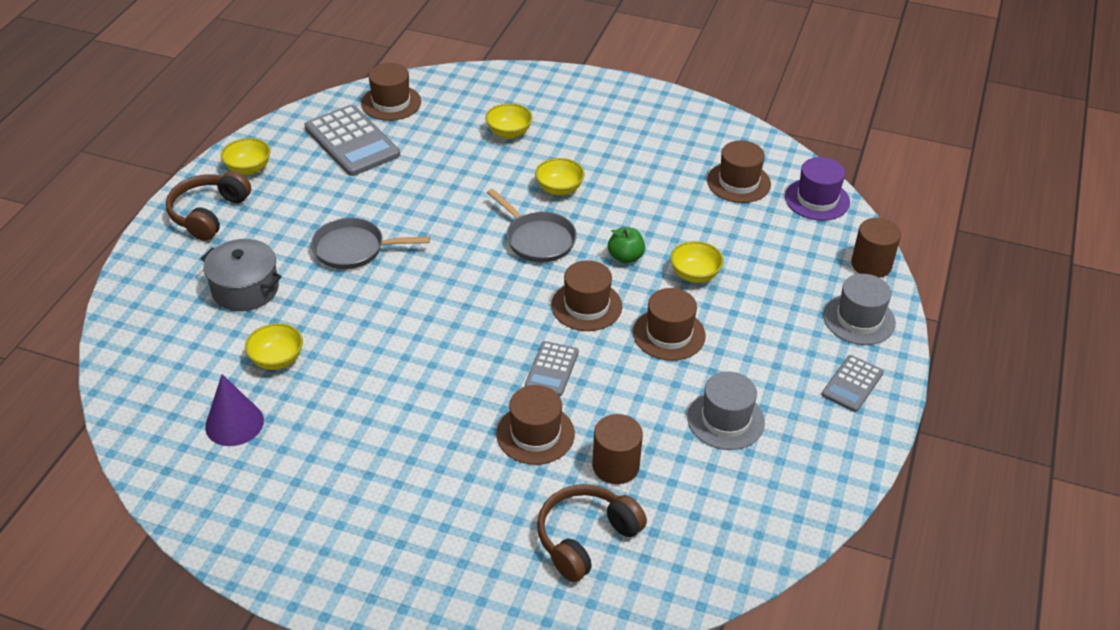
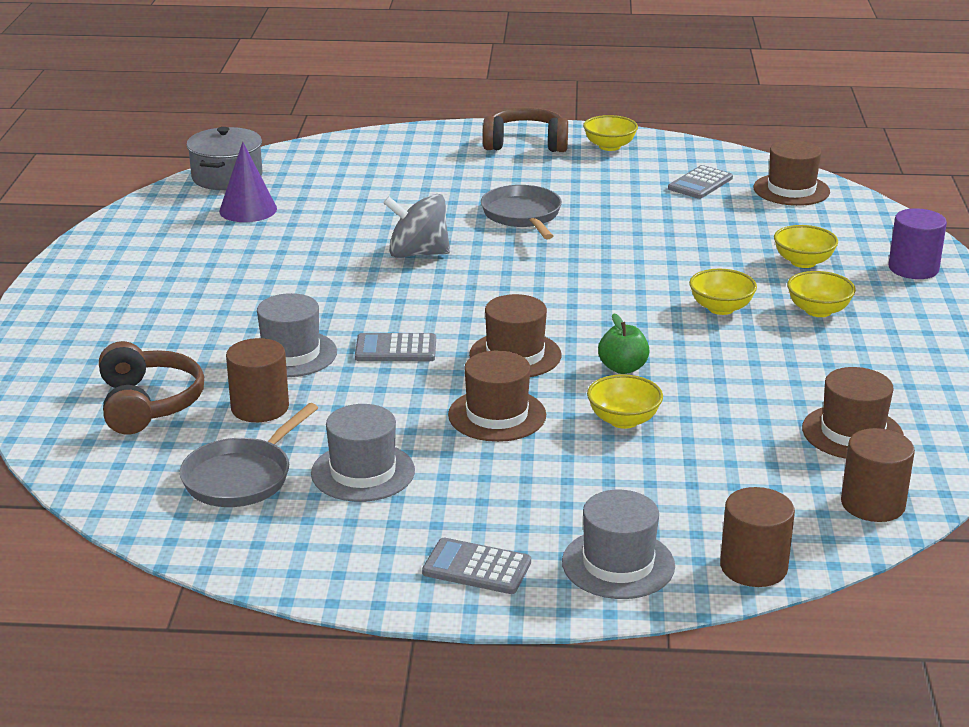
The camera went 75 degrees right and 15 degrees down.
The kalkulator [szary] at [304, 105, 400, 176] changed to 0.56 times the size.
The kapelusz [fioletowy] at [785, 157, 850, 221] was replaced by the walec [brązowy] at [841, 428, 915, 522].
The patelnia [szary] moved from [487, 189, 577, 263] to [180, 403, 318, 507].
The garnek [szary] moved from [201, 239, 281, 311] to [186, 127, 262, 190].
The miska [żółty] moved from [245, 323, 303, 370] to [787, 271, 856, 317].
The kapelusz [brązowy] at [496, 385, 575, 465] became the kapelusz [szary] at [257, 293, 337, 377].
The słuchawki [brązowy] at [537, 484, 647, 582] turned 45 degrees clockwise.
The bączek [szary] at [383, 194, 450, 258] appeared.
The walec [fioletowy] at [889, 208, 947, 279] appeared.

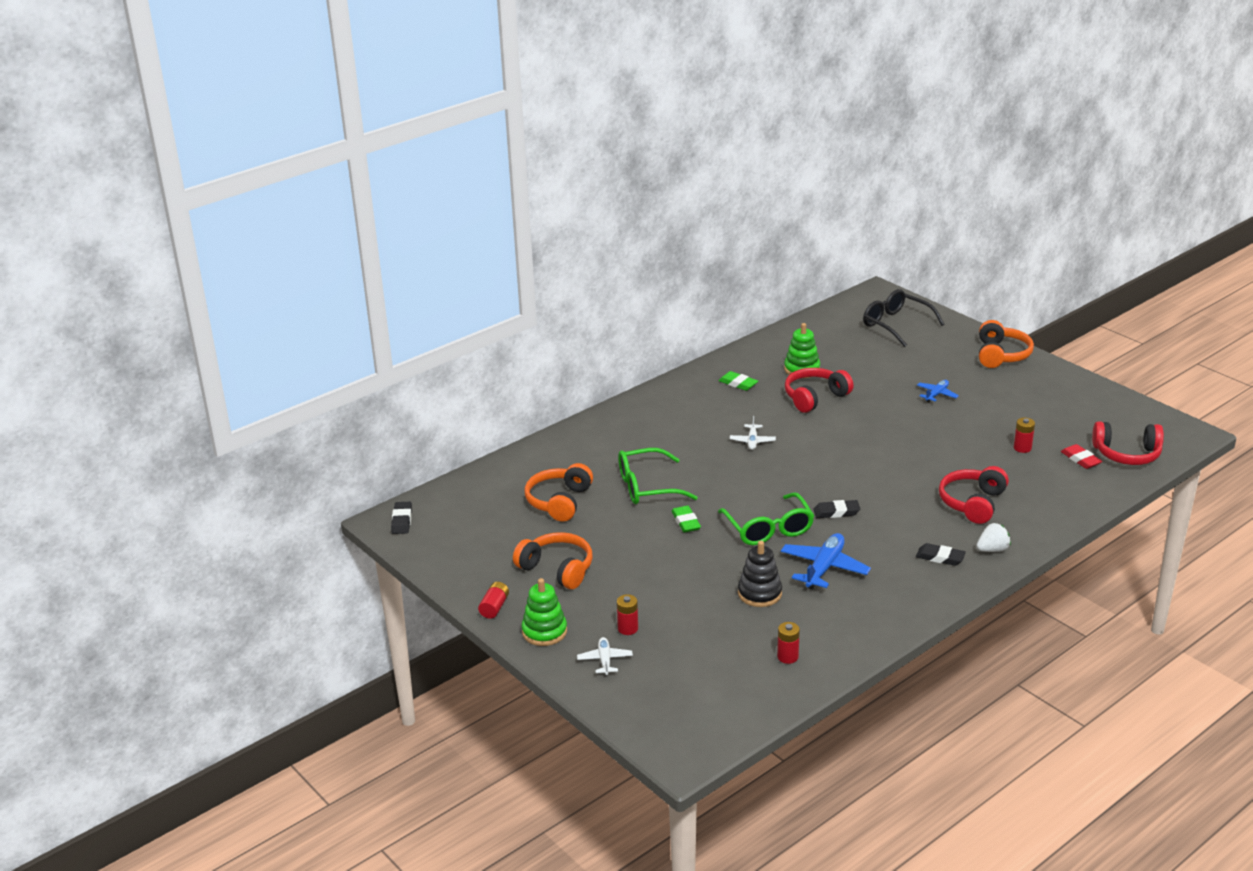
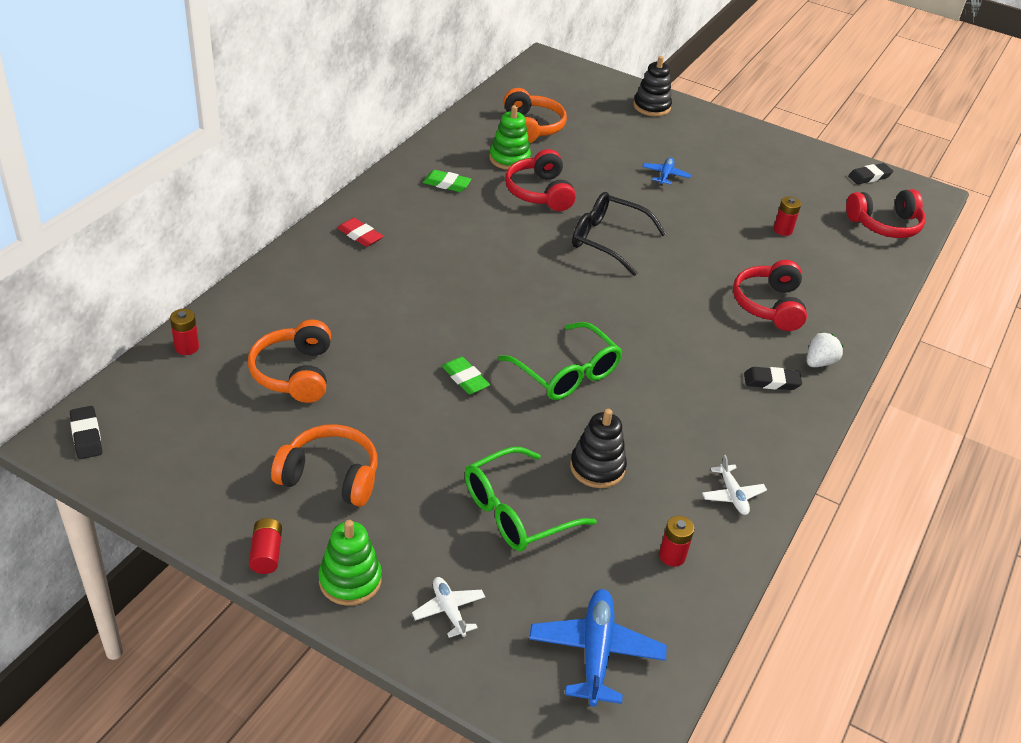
The camera went 25 degrees left and 10 degrees up.
The okulary [czarny] moved from [863, 289, 944, 347] to [572, 192, 666, 276].
The słuchawki [pomarańczowy] moved from [979, 320, 1034, 368] to [504, 88, 567, 143].
The słuchawki [czerwony] at [785, 368, 854, 413] turned 45 degrees counterclockwise.
The samolot [biały] moved from [730, 416, 776, 450] to [702, 455, 767, 515].
The gumka do mazania [czerwony] moved from [1061, 444, 1102, 469] to [337, 218, 384, 247].
The okulary [zielony] moved from [618, 448, 698, 504] to [465, 447, 597, 552].
The gumka do mazania [czarny] moved from [813, 500, 860, 518] to [848, 163, 893, 184].
The samolot [niebieski] moved from [781, 533, 871, 589] to [529, 589, 667, 707].
The bateria [czerwony] moved from [617, 594, 638, 635] to [170, 309, 199, 355].
The zabawka nakładanka [czarny] at [633, 56, 672, 116] appeared.

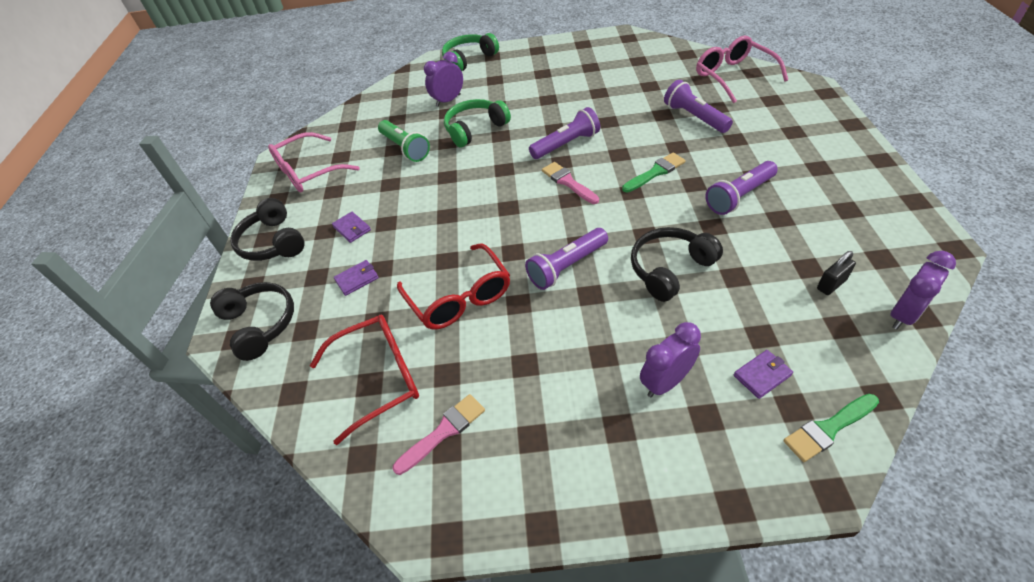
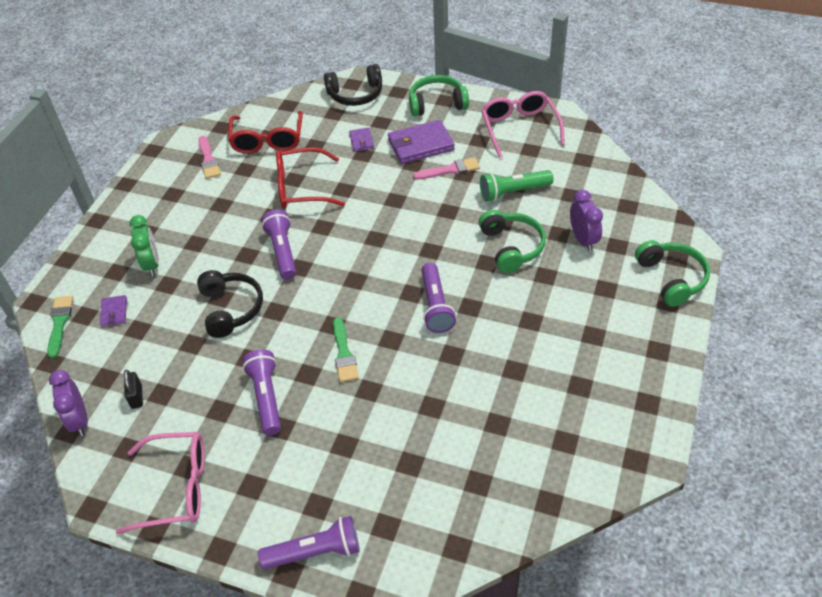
The camera went 110 degrees right and 0 degrees up.
The okulary [różowy] moved from [696, 36, 788, 103] to [116, 432, 205, 535].
The latarka [fioletowy] moved from [664, 80, 733, 133] to [258, 516, 360, 569].
The pędzel [różowy] moved from [542, 162, 599, 204] to [413, 157, 480, 180].
The słuchawki [czarny] at [230, 198, 305, 261] became the słuchawki [zielony] at [409, 75, 469, 116].
The portfel [fioletowy] at [332, 212, 371, 243] changed to 1.97 times the size.
The budzik [fioletowy] at [640, 322, 701, 397] became the budzik [zielony] at [129, 215, 159, 276].

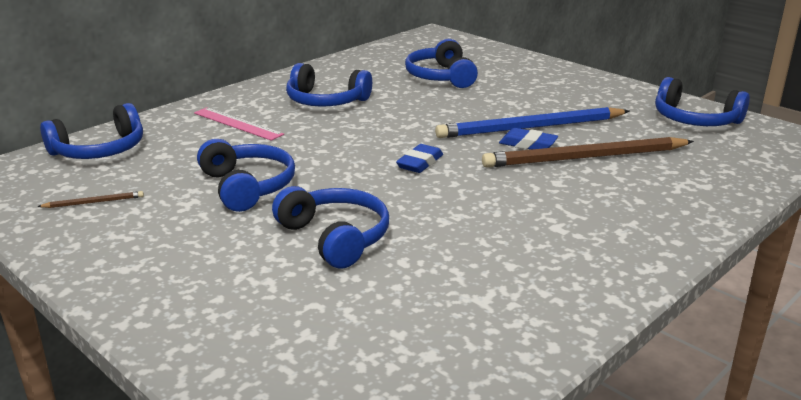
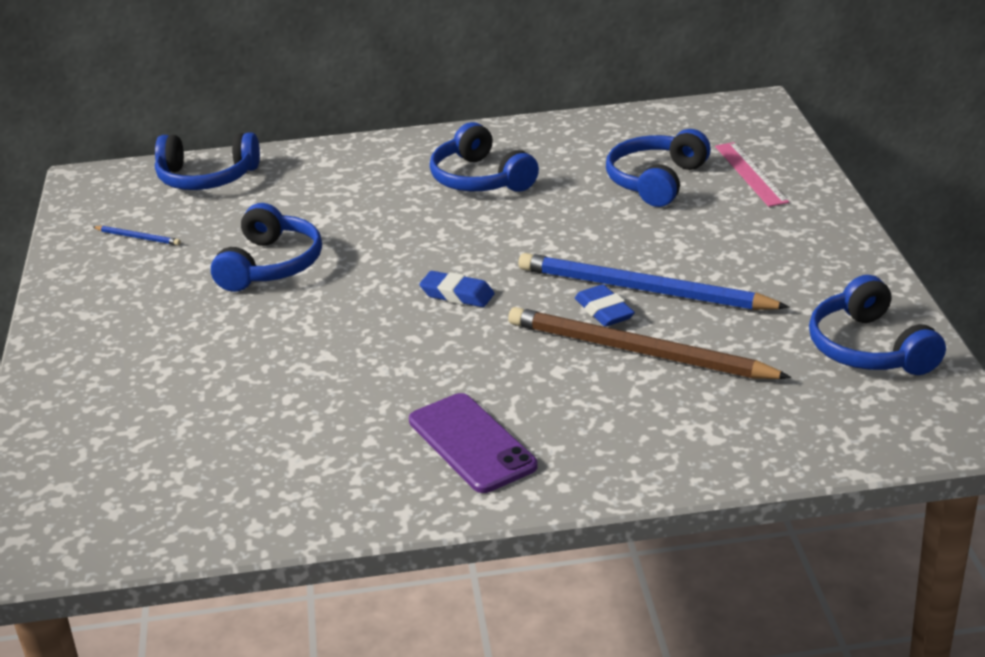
The camera went 40 degrees right and 5 degrees up.
The linijka [różowy] moved from [194, 107, 284, 141] to [715, 142, 789, 207].
The gumka do mazania [niebieski] at [396, 144, 443, 173] turned 45 degrees clockwise.
The słuchawki [niebieski] at [272, 186, 389, 268] disappeared.
The ołówek [brązowy] at [37, 191, 144, 208] became the ołówek [niebieski] at [93, 226, 181, 246].
The telefon [fioletowy] at [409, 393, 538, 493] appeared.

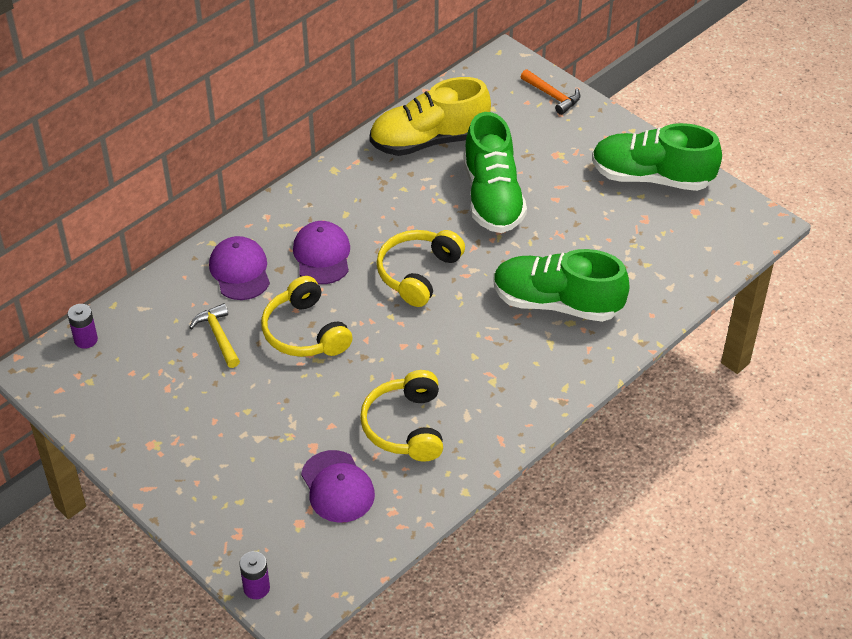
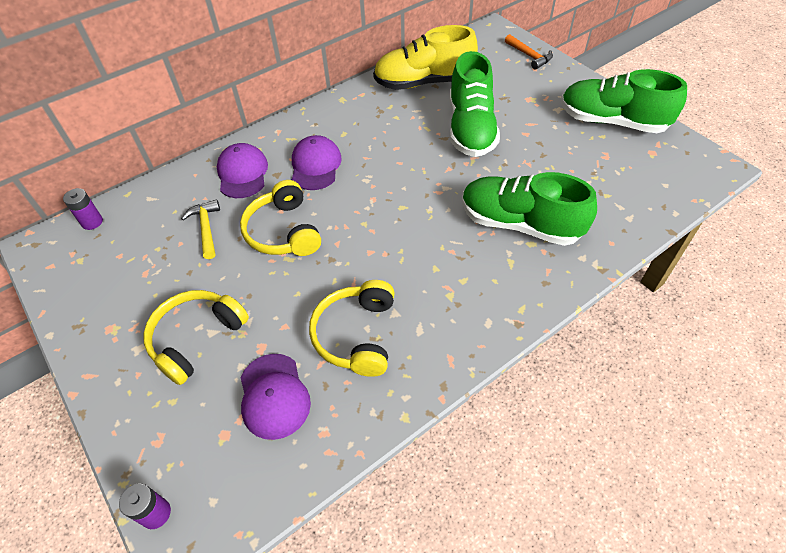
The camera went 10 degrees right and 5 degrees up.
The słuchawki [żółty] moved from [376, 230, 465, 307] to [143, 290, 249, 385].

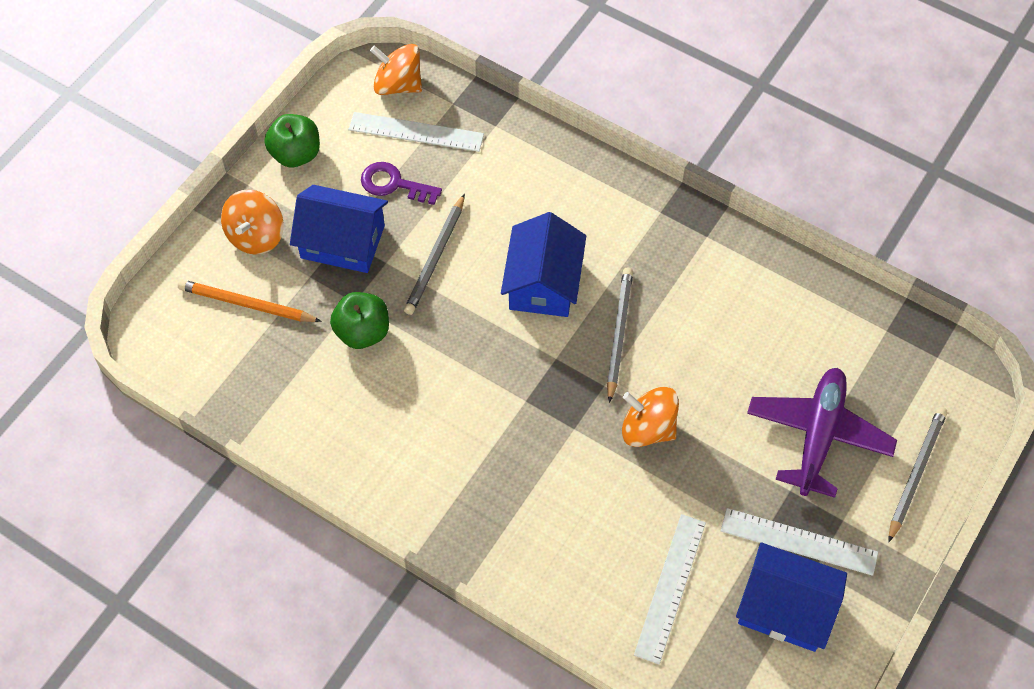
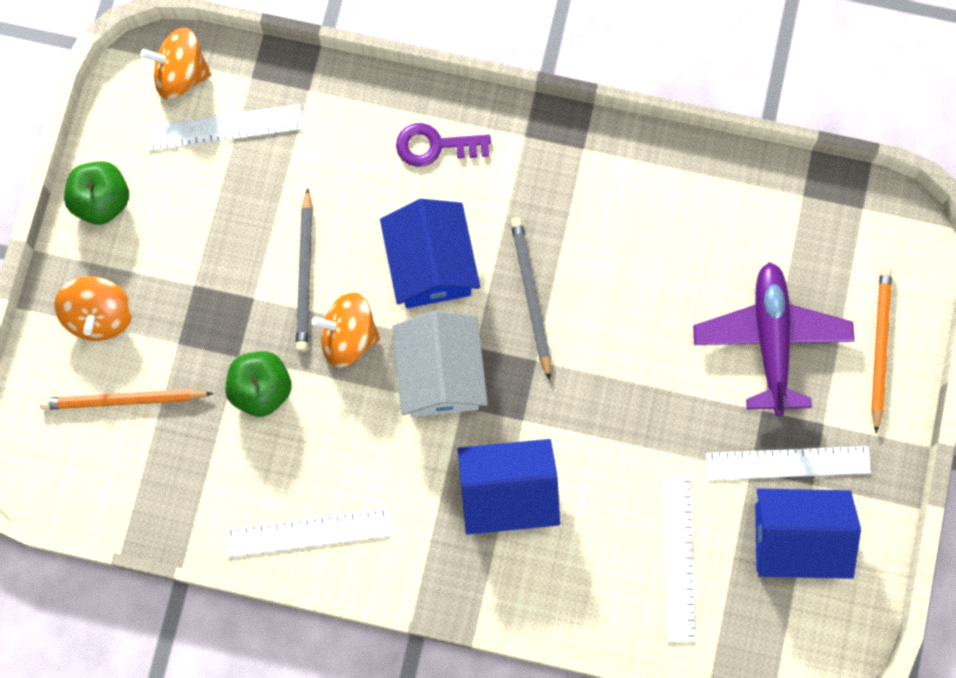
The camera went 20 degrees left and 15 degrees up.
The klucz [fioletowy] moved from [361, 162, 442, 205] to [396, 123, 491, 167].
The domek [niebieski] moved from [290, 185, 388, 273] to [458, 439, 560, 535].
The bączek [pomarańczowy] moved from [622, 387, 679, 447] to [311, 292, 380, 367].
The ołówek [szary] at [888, 407, 947, 542] became the ołówek [pomarańczowy] at [871, 267, 892, 433].
The domek [biały] at [392, 311, 488, 417] appeared.
The linijka [biały] at [225, 508, 392, 557] appeared.

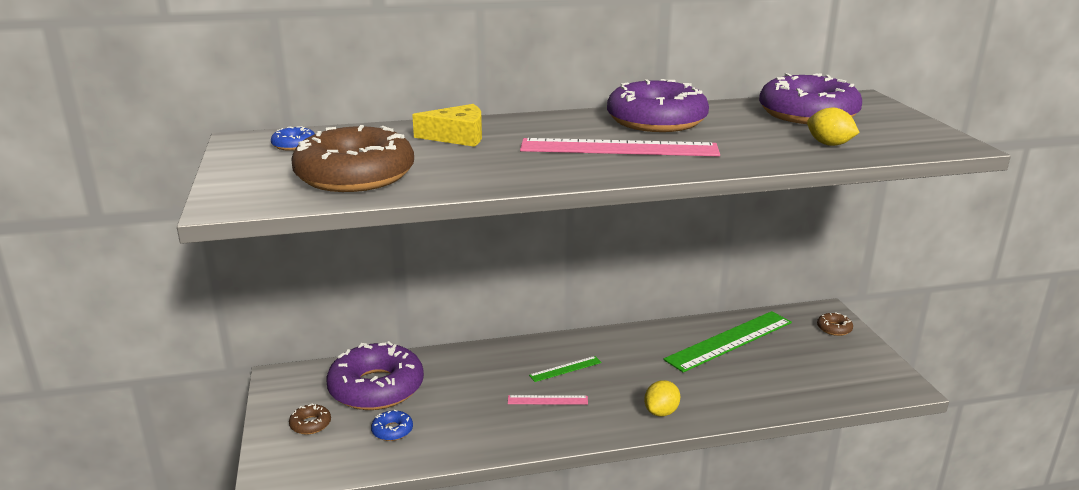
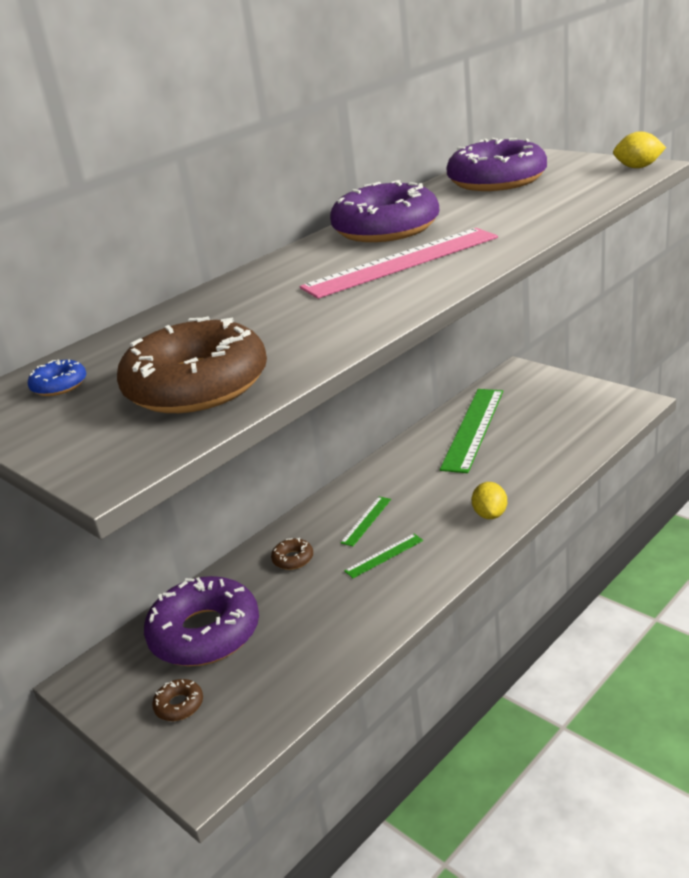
The camera went 30 degrees left and 5 degrees up.
The ser [żółty] at [412, 104, 482, 147] disappeared.
The cytryna [żółty] moved from [807, 108, 860, 146] to [613, 131, 666, 168].
The donut [brązowy] moved from [817, 312, 853, 336] to [271, 538, 313, 570].
The linijka [różowy] at [508, 395, 588, 405] became the linijka [zielony] at [344, 534, 423, 578].
The donut [niebieski] at [371, 410, 413, 441] disappeared.

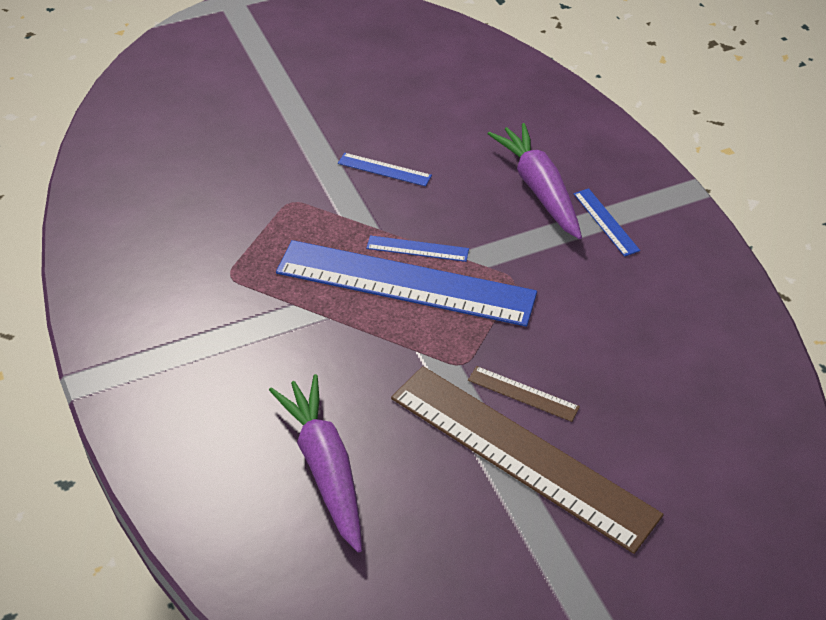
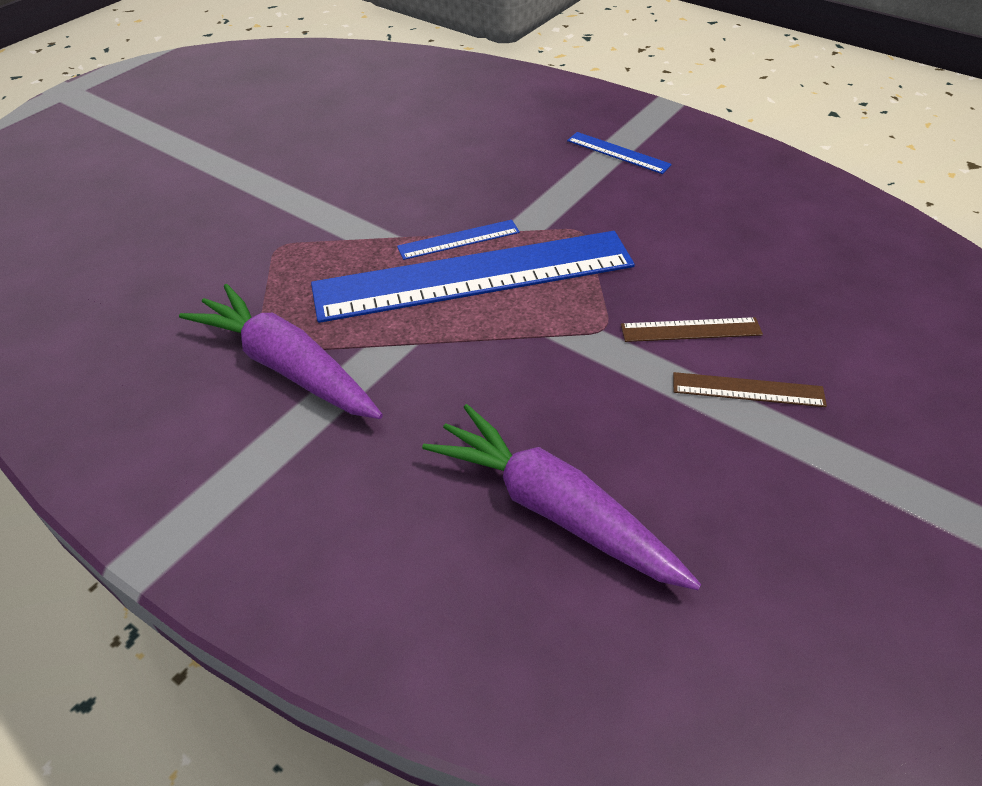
The camera went 30 degrees left and 0 degrees up.
The marchewka [fioletowy] moved from [488, 123, 582, 239] to [179, 284, 383, 419].
The linijka [niebieski] at [338, 153, 432, 186] disappeared.
The linijka [brązowy] at [391, 366, 664, 554] changed to 0.40 times the size.

